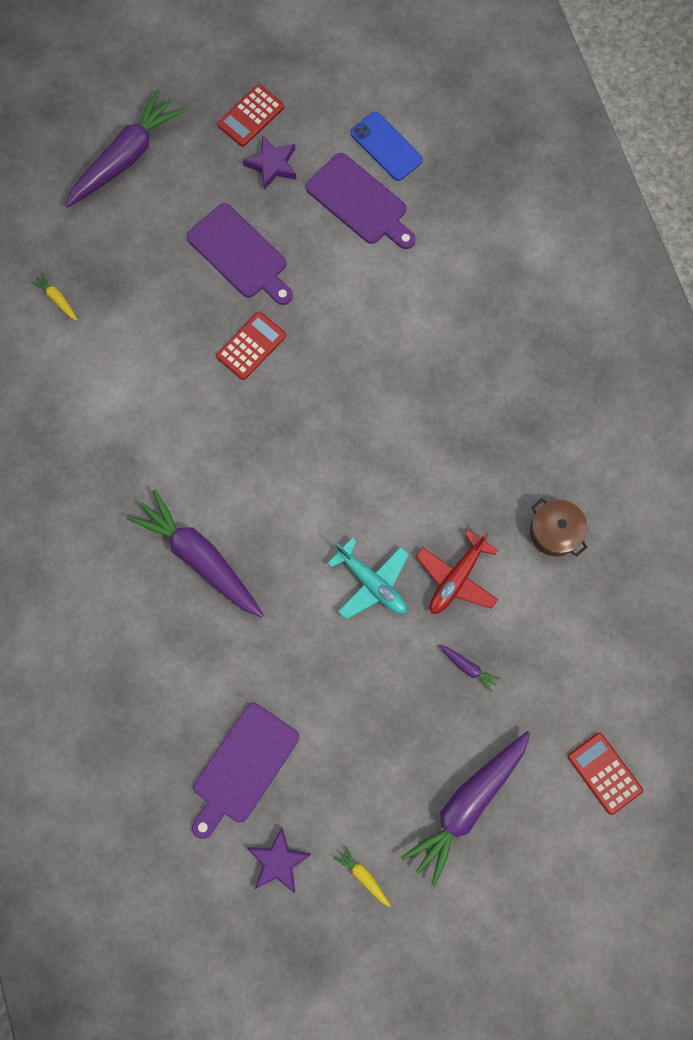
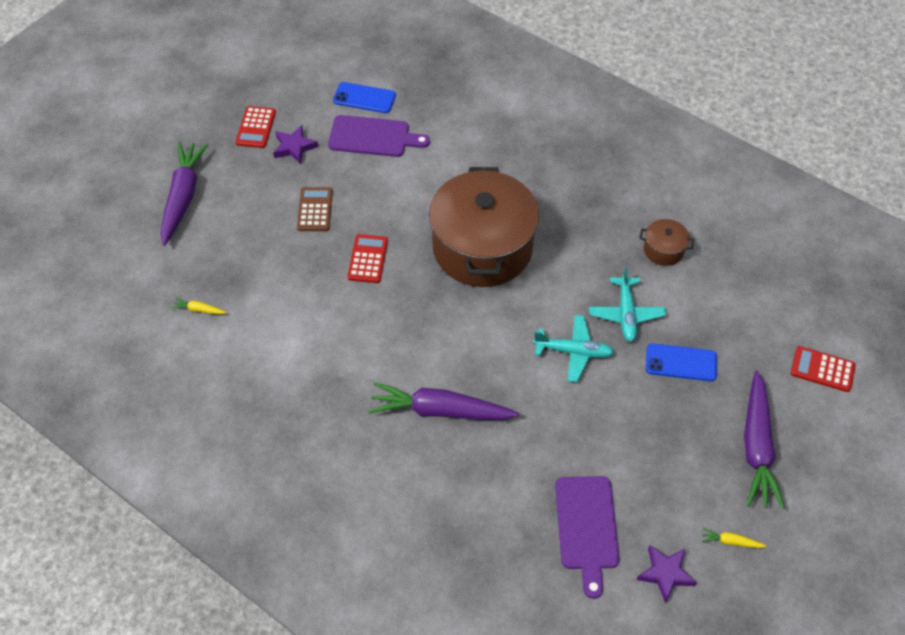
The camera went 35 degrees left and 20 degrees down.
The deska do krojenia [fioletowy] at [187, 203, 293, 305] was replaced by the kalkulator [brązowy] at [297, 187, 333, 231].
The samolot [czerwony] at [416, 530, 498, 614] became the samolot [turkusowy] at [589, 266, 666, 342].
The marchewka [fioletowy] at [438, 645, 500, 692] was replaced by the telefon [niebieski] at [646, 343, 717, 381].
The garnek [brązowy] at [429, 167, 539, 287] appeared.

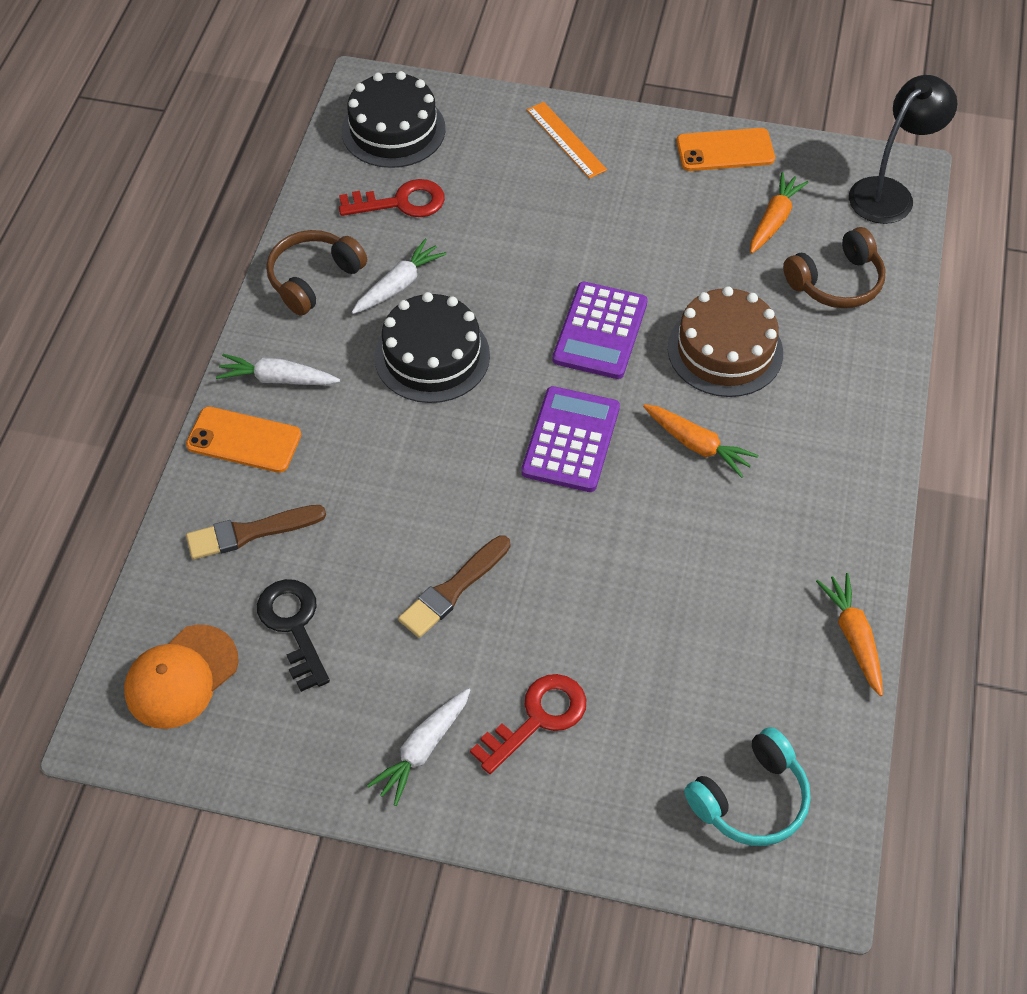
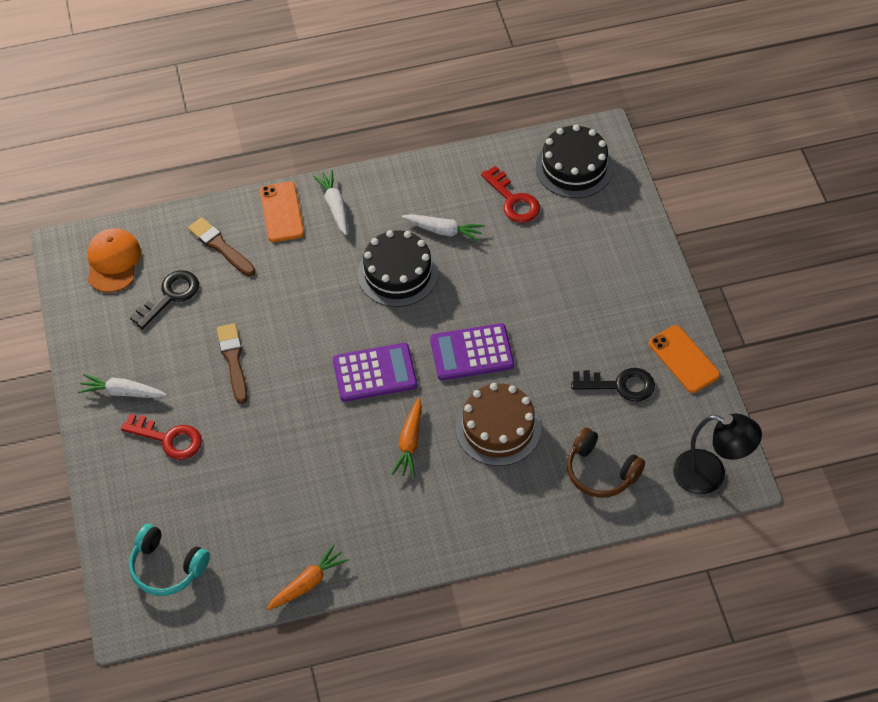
The camera went 65 degrees right and 0 degrees up.
The linijka [pomarańczowy] at [527, 102, 607, 179] disappeared.
The marchewka [pomarańczowy] at [750, 172, 809, 254] disappeared.
The słuchawki [brązowy] at [266, 230, 367, 315] disappeared.
The pędzel [brązowy] at [398, 535, 510, 638] turned 60 degrees clockwise.
The czapka [pomarańczowy] at [124, 625, 239, 729] turned 75 degrees clockwise.
The klucz [czarny] at [571, 368, 655, 401] appeared.

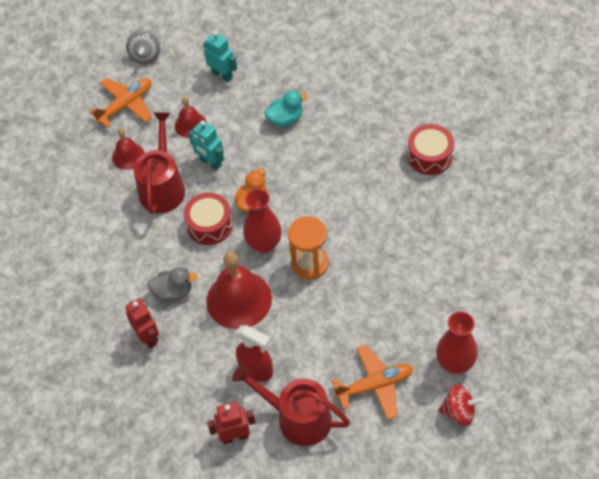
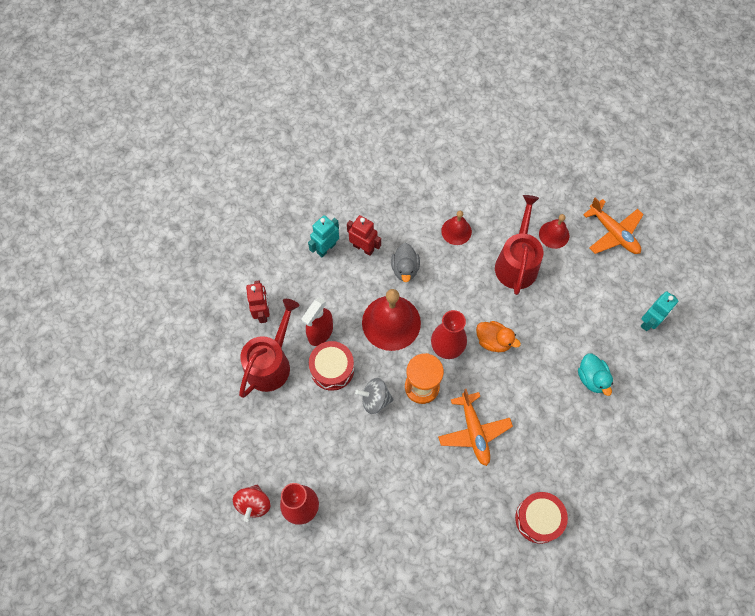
The camera went 90 degrees right and 10 degrees up.
The bączek [szary] moved from [126, 30, 160, 64] to [355, 378, 394, 414].
The dzwonek [czerwony] moved from [175, 97, 206, 138] to [441, 211, 472, 245].
The konewka [czerwony] at [133, 112, 185, 214] turned 90 degrees counterclockwise.
The robot [turkusowy] moved from [188, 120, 224, 170] to [308, 215, 339, 257].
The bęben [czerwony] moved from [184, 193, 233, 245] to [309, 341, 354, 391].
The robot [czerwony] at [126, 298, 159, 348] turned 120 degrees counterclockwise.
The samolot [pomarańczowy] moved from [332, 345, 413, 420] to [438, 389, 513, 466].

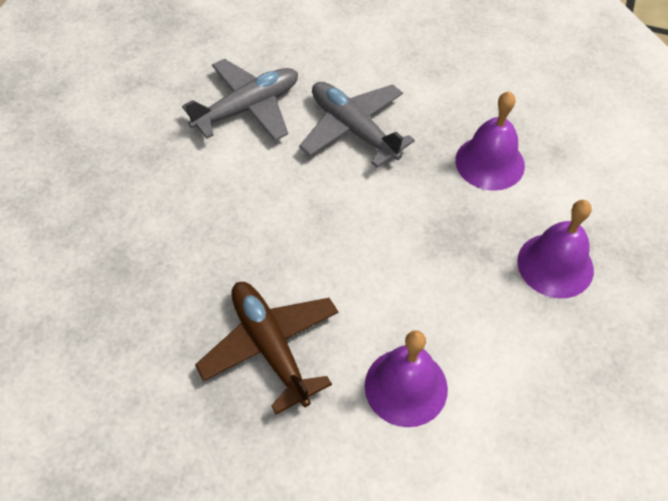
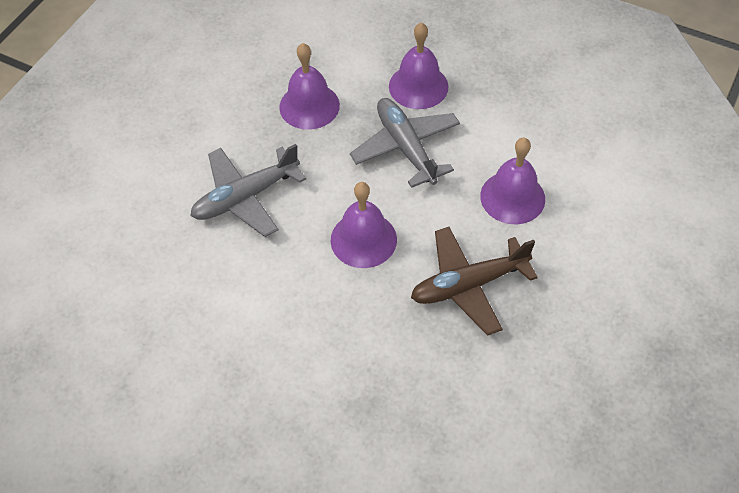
The camera went 80 degrees left and 0 degrees up.
The samolot [szary] moved from [182, 59, 298, 141] to [350, 98, 460, 188].
The dzwonek [fioletowy] at [331, 182, 397, 268] appeared.

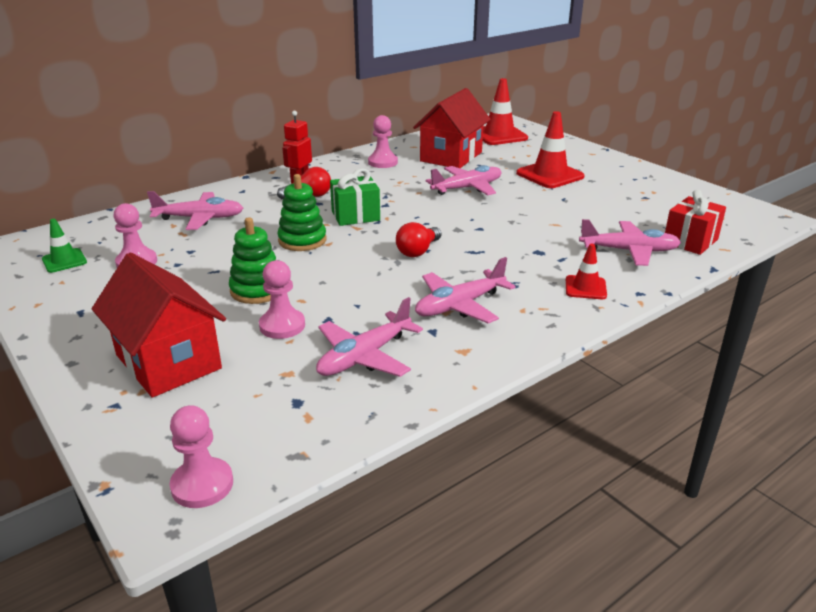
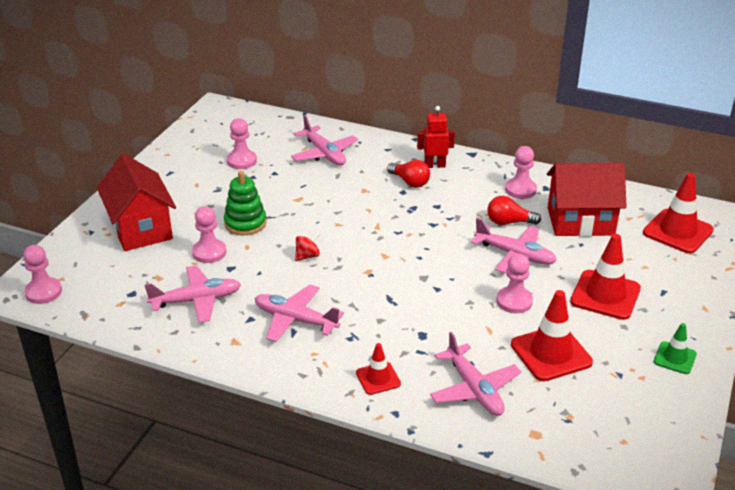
The camera went 60 degrees right and 5 degrees up.
The prezent [zielony] at [330, 168, 380, 226] disappeared.
The zabawka nakładanka [zielony] at [277, 174, 327, 251] disappeared.
The prezent [czerwony] at [665, 190, 726, 255] disappeared.
The pachołek [zielony] moved from [42, 219, 87, 273] to [654, 323, 697, 374].
The żarówka [czerwony] moved from [396, 222, 441, 257] to [487, 196, 541, 225].
The domek [czerwony] at [92, 253, 226, 398] turned 45 degrees counterclockwise.
The samolot [różowy] at [316, 297, 423, 377] turned 150 degrees clockwise.
The bączek [czerwony] at [295, 232, 320, 261] appeared.
The pionek [różowy] at [496, 254, 533, 313] appeared.
The pachołek [czerwony] at [511, 290, 593, 381] appeared.

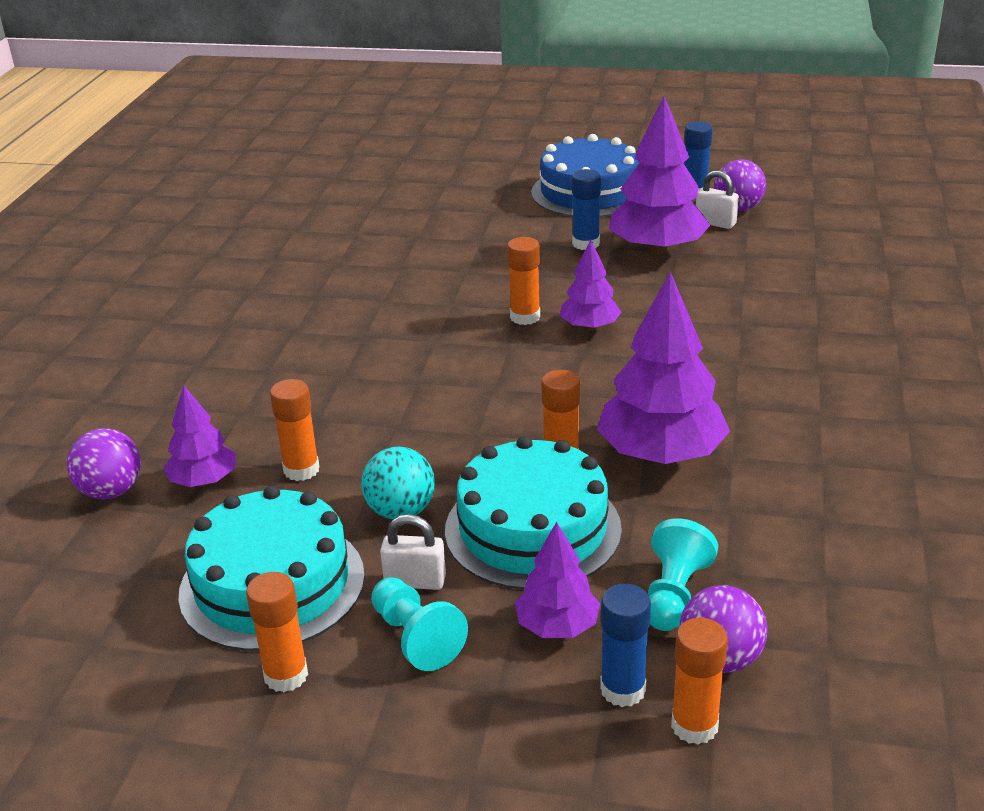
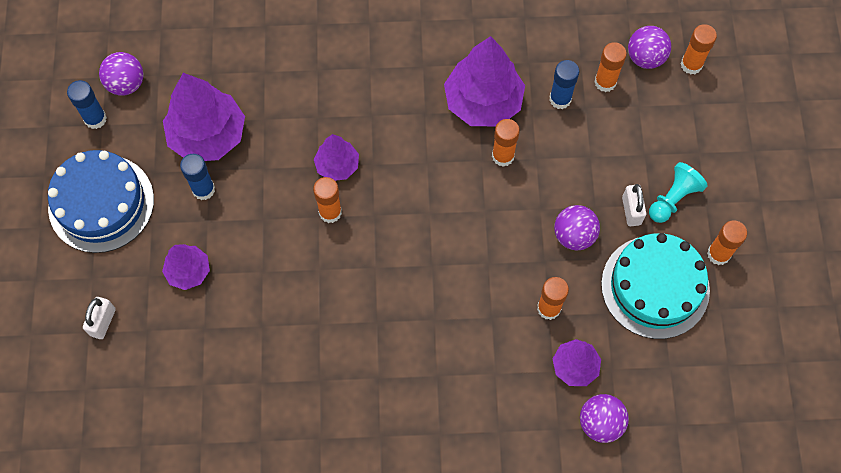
The camera went 105 degrees left and 35 degrees up.
The kłódka [biały] moved from [696, 170, 739, 229] to [83, 297, 116, 339].
The tort [turkusowy] at [445, 436, 622, 590] disappeared.
The piłka [turkusowy] at [361, 447, 435, 519] became the piłka [fioletowy] at [554, 205, 600, 251].
The pionek [turkusowy] at [648, 518, 718, 631] was replaced by the klej w sztyfcie [pomarańczowy] at [594, 42, 627, 92].
The drzewko [fioletowy] moved from [515, 522, 600, 638] to [162, 244, 210, 290].
The klej w sztyfcie [niebieski] moved from [600, 584, 651, 707] to [549, 60, 579, 109].

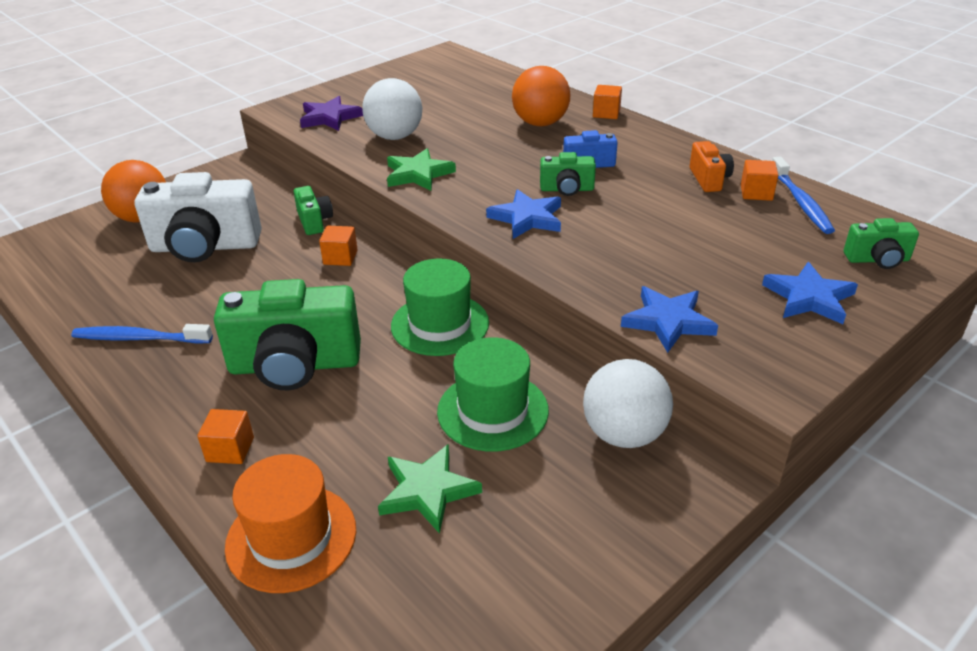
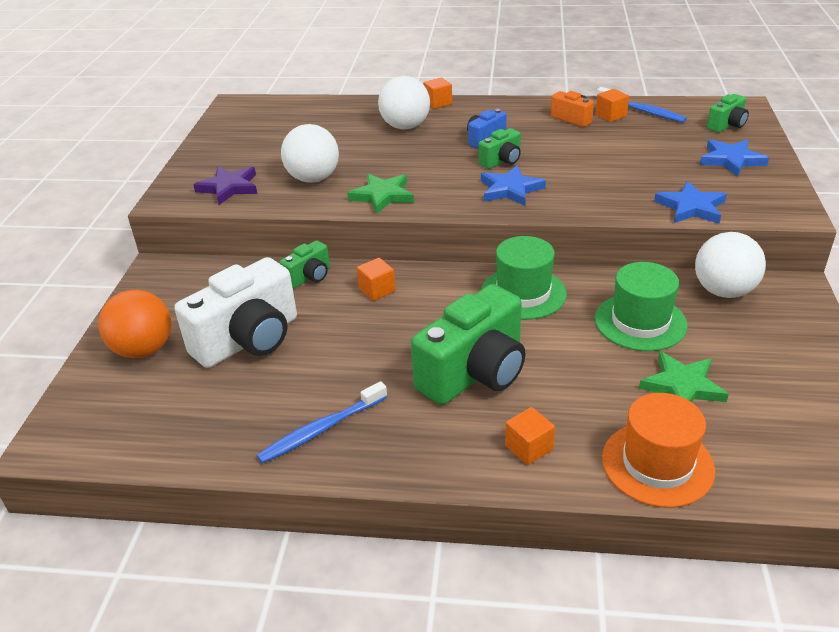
The camera went 40 degrees left and 0 degrees up.
The piłka [pomarańczowy] at [512, 66, 570, 126] became the piłka [biały] at [378, 76, 430, 130].
The aparat fotograficzny [zielony] at [294, 186, 333, 235] turned 105 degrees clockwise.

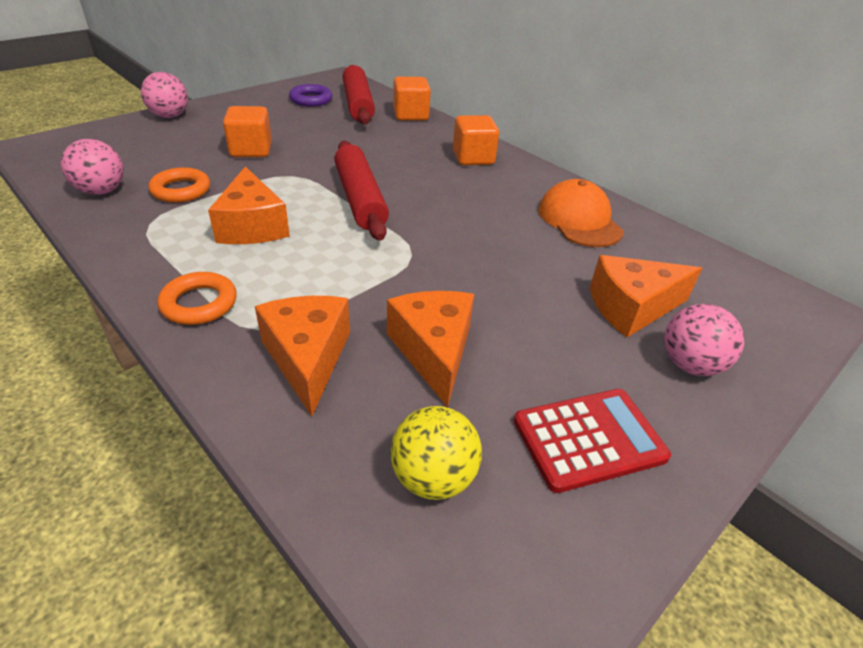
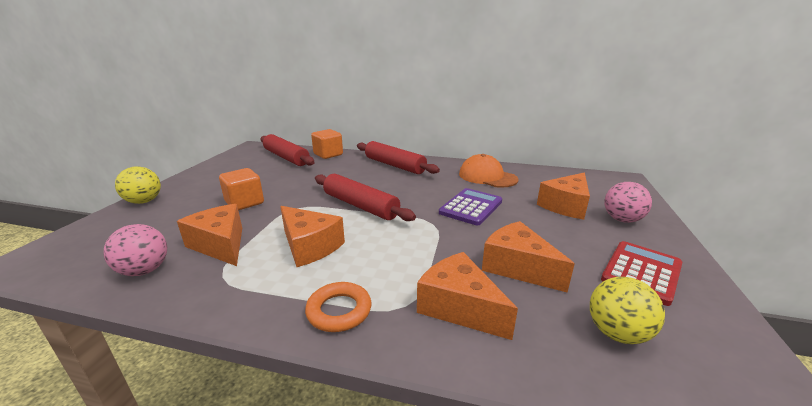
The camera went 30 degrees left and 15 degrees down.
The piłka [różowy] at [141, 72, 188, 118] became the piłka [żółty] at [115, 166, 161, 204].
The pierścień [fioletowy] at [289, 84, 333, 107] disappeared.
The sześcian [pomarańczowy] at [453, 115, 499, 165] was replaced by the wałek do ciasta [czerwony] at [357, 141, 440, 174].
The pierścień [pomarańczowy] at [148, 167, 210, 203] was replaced by the ser [pomarańczowy] at [177, 204, 242, 266].
The kalkulator [fioletowy] at [439, 188, 502, 225] appeared.

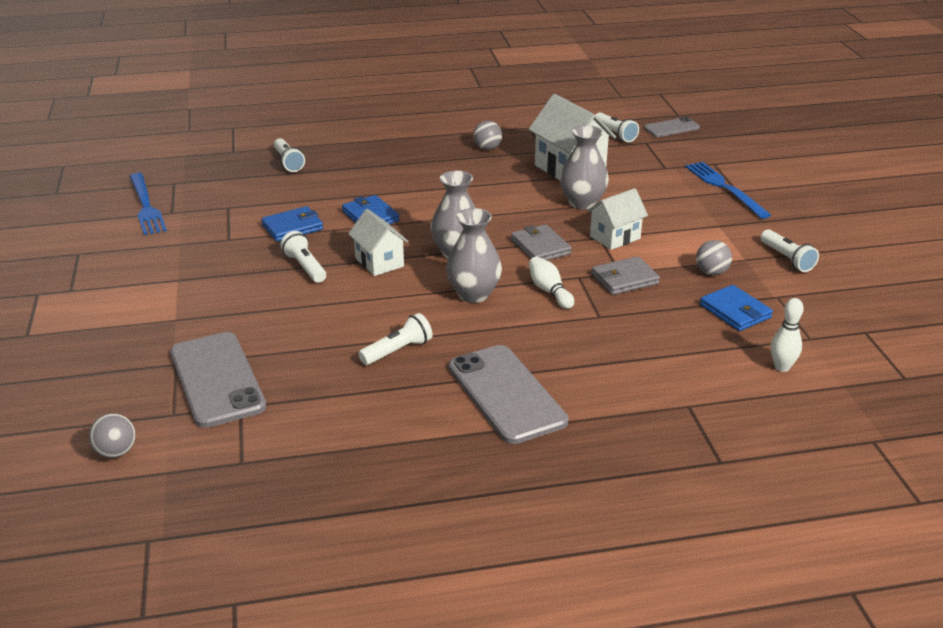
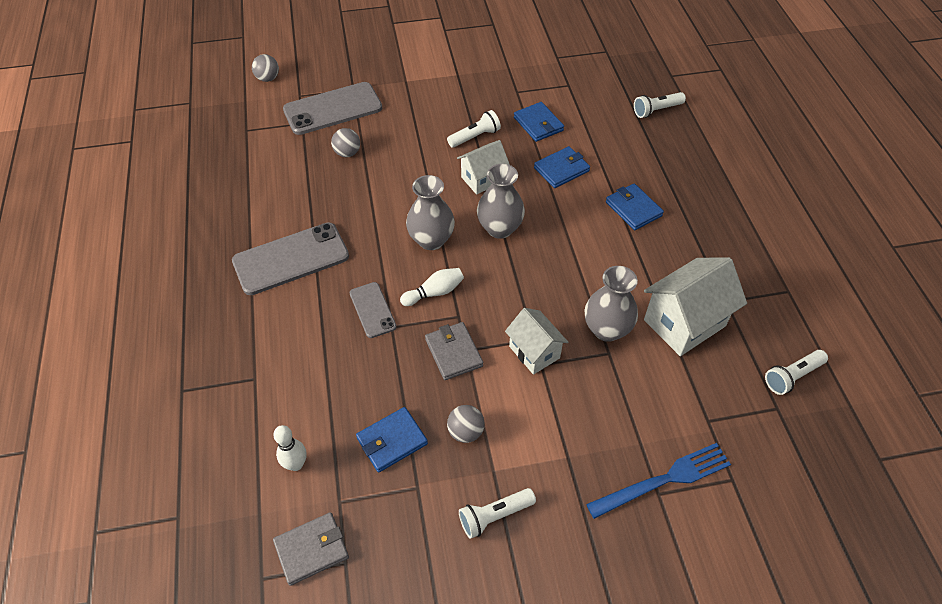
The camera went 90 degrees right and 20 degrees up.
The telefon [szary] moved from [644, 117, 700, 137] to [349, 282, 397, 338].
The piłka [szary] moved from [473, 121, 502, 150] to [331, 128, 360, 157].
The widelec [niebieski] at [130, 173, 167, 235] disappeared.
The portfel [szary] moved from [511, 224, 572, 260] to [273, 512, 349, 586].
The latarka [biały] at [358, 313, 433, 365] disappeared.
The portfel [niebieski] at [606, 183, 664, 230] appeared.

